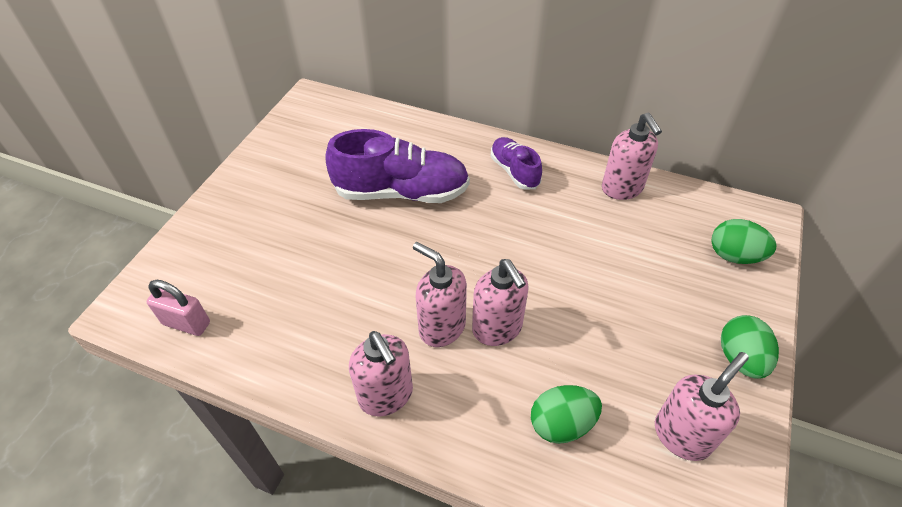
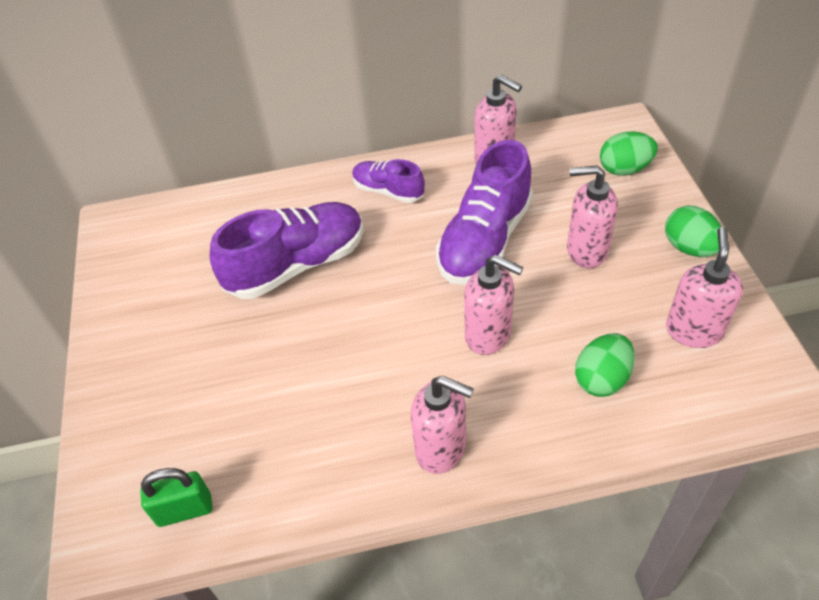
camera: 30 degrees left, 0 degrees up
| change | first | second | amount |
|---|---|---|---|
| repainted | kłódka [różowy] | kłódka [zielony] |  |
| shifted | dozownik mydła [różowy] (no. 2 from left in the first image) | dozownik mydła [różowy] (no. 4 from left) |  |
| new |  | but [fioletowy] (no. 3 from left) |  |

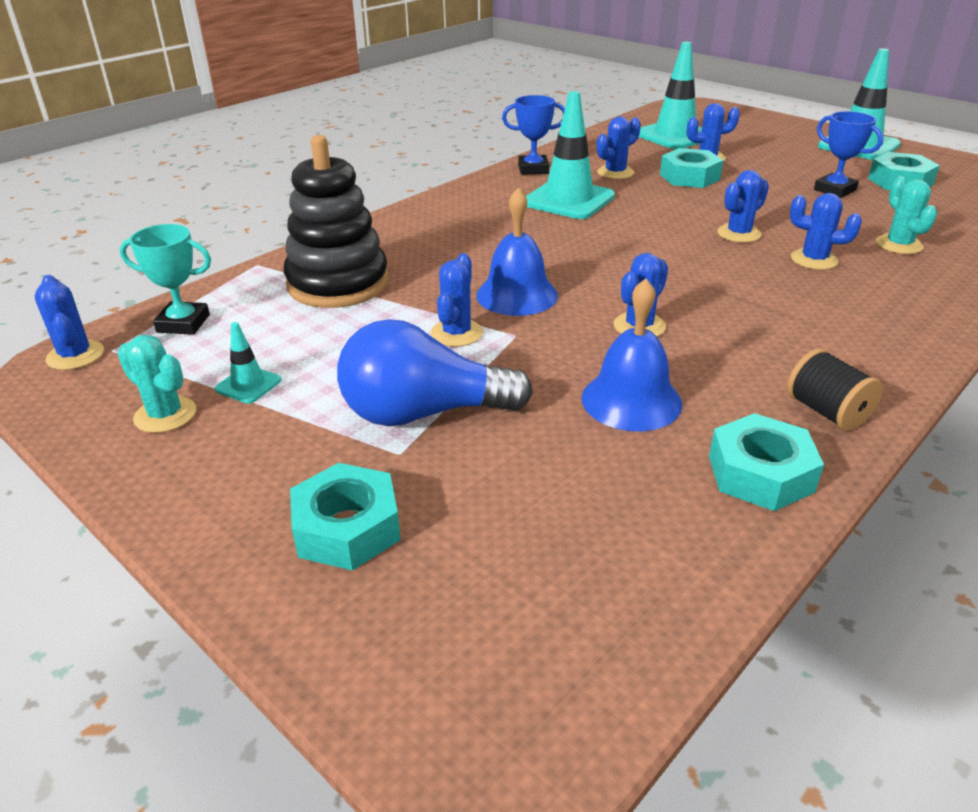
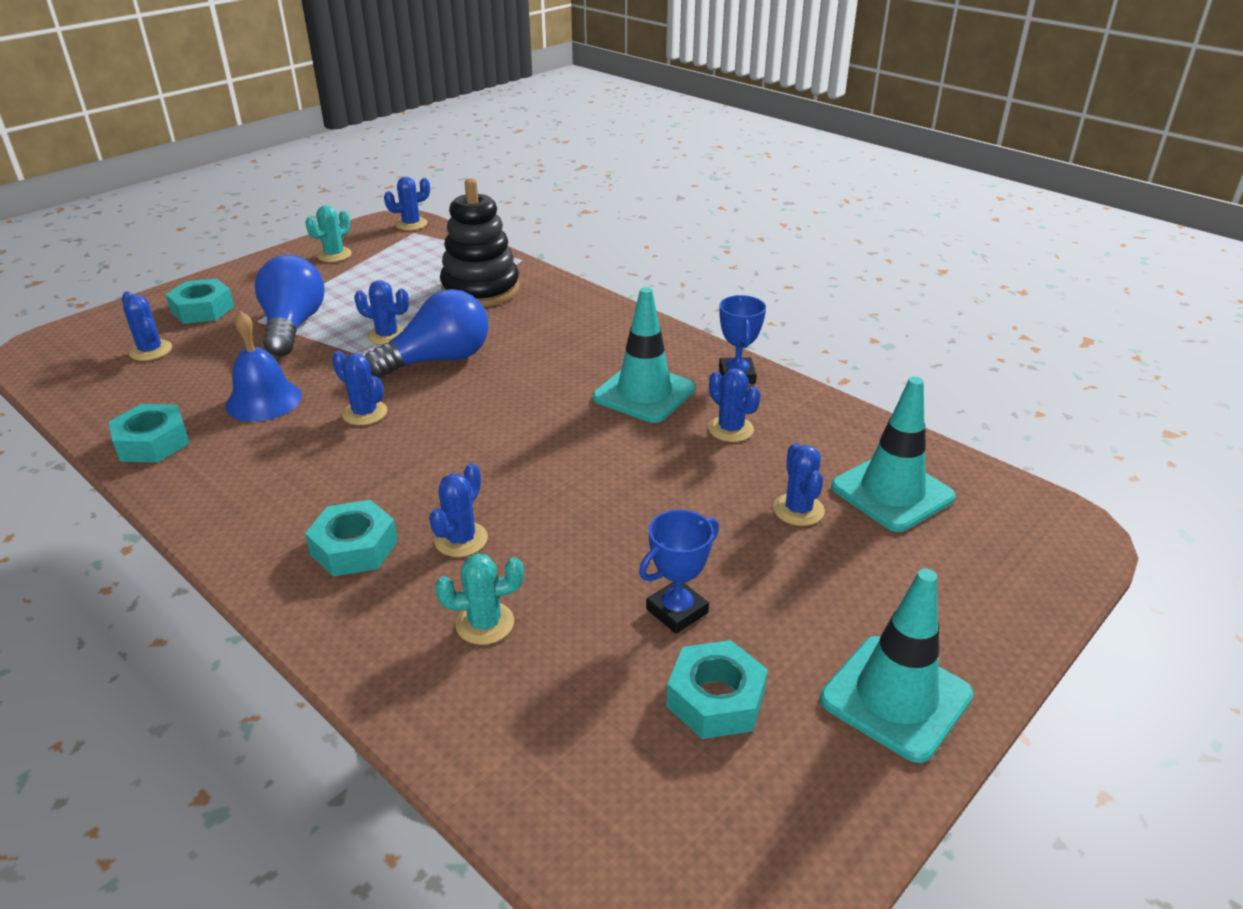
camera: 90 degrees right, 0 degrees up
| change | first | second | amount |
|---|---|---|---|
| gone | puchar [turkusowy] |  |  |
| gone | pachołek [turkusowy] (no. 1 from left) |  |  |
| swapped | dzwonek [niebieski] (no. 1 from left) | żarówka [niebieski] (no. 2 from left) |  |
| shifted | nakrętka [turkusowy] (no. 2 from left in the first image) | nakrętka [turkusowy] (no. 3 from left) |  |
| shifted | kaktus [niebieski] (no. 6 from left in the first image) | kaktus [niebieski] (no. 1 from left) |  |
| gone | szpulka [czarny] |  |  |

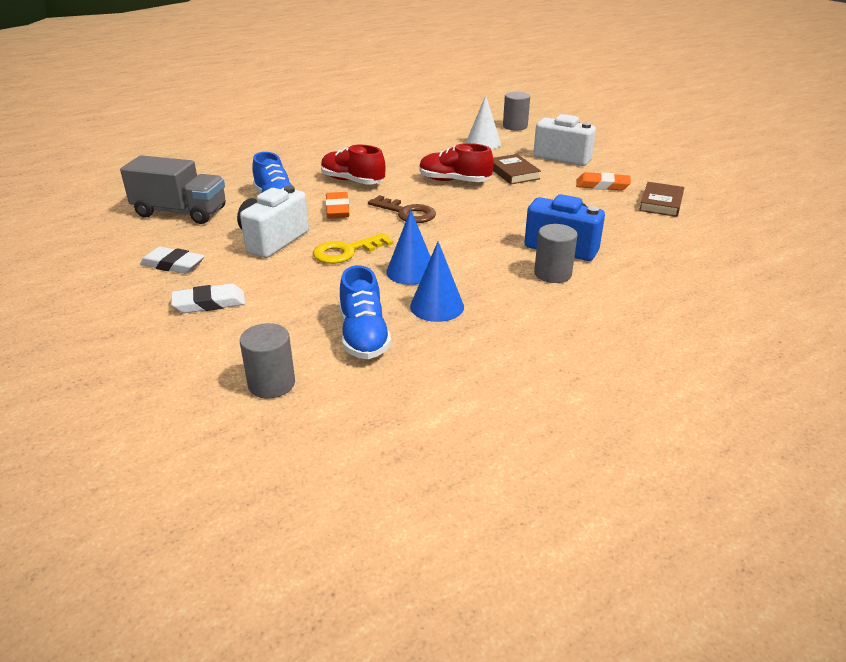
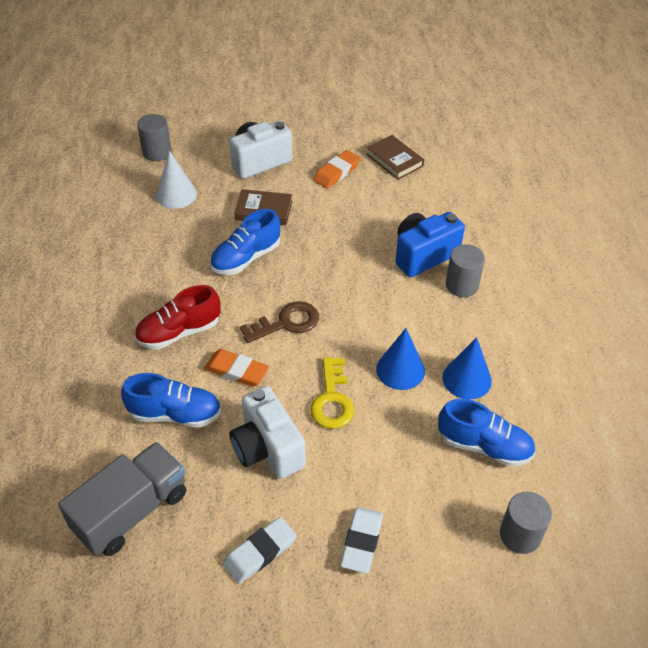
camera: 60 degrees left, 15 degrees up
| change | first | second | amount |
|---|---|---|---|
| repainted | but [czerwony] (no. 2 from left) | but [niebieski] (no. 2 from left) |  |

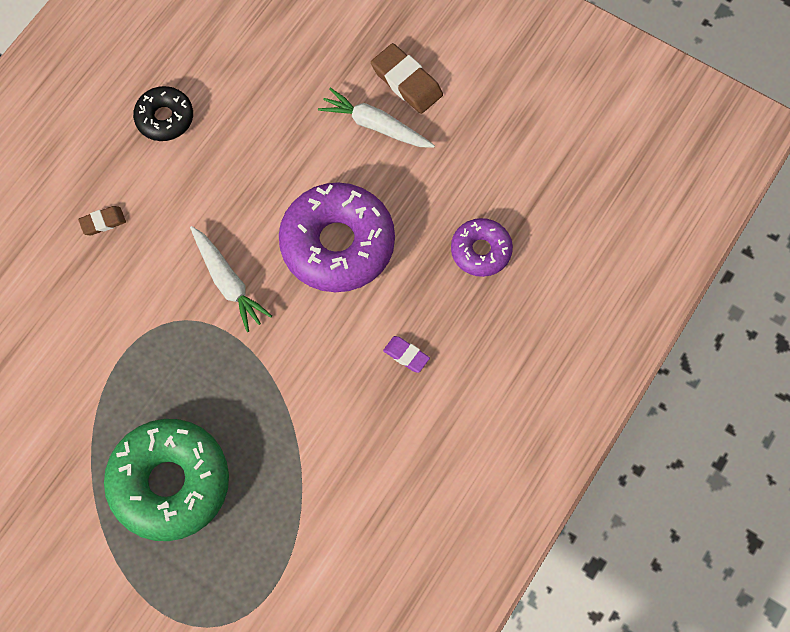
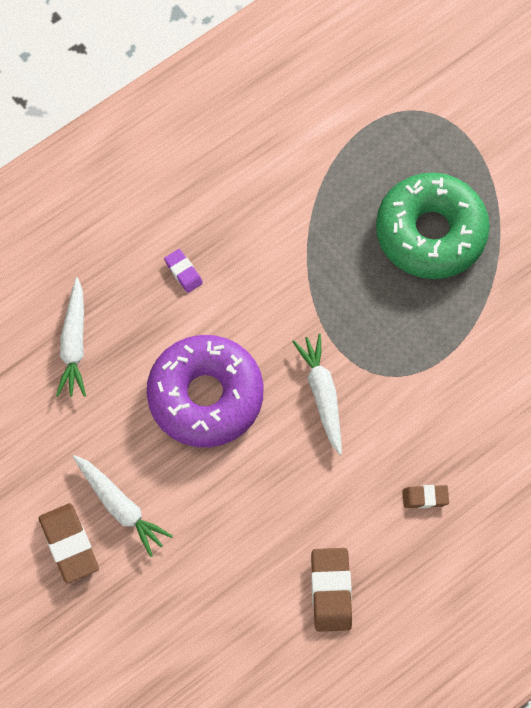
camera: 160 degrees left, 0 degrees up
| change | first | second | amount |
|---|---|---|---|
| swapped | donut [czarny] | gumka do mazania [brązowy] (no. 2 from left) |  |
| swapped | donut [fioletowy] (no. 2 from left) | marchewka [biały] (no. 1 from left) |  |

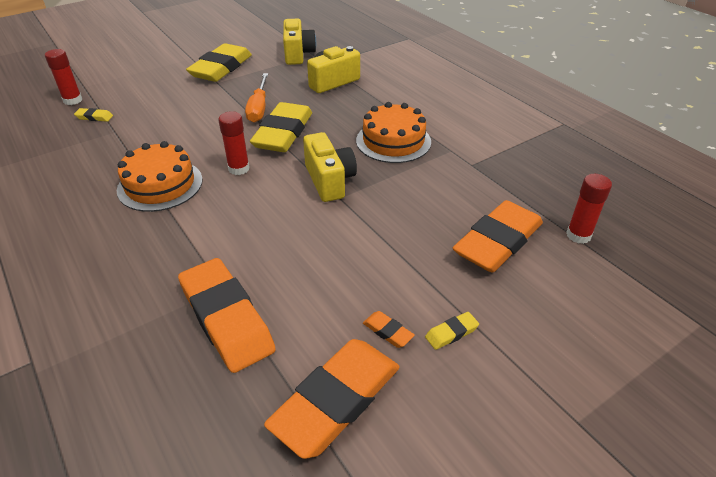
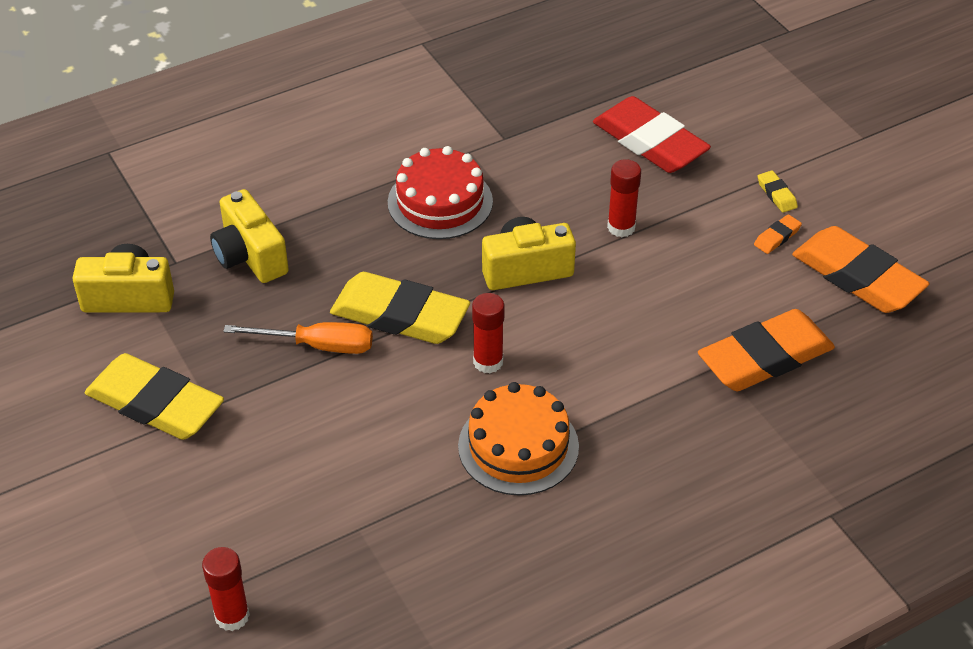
camera: 85 degrees left, 5 degrees up
| change | first | second | amount |
|---|---|---|---|
| gone | gumka do mazania [żółty] (no. 1 from left) |  |  |
| repainted | tort [pomarańczowy] (no. 2 from left) | tort [czerwony] |  |
| repainted | gumka do mazania [pomarańczowy] (no. 4 from left) | gumka do mazania [czerwony] |  |
| shifted | klej w sztyfcie [czerwony] (no. 3 from left) |  |  |

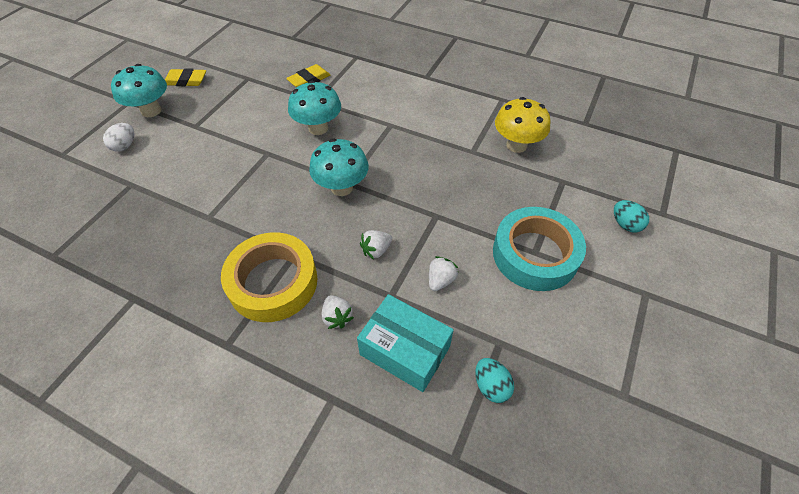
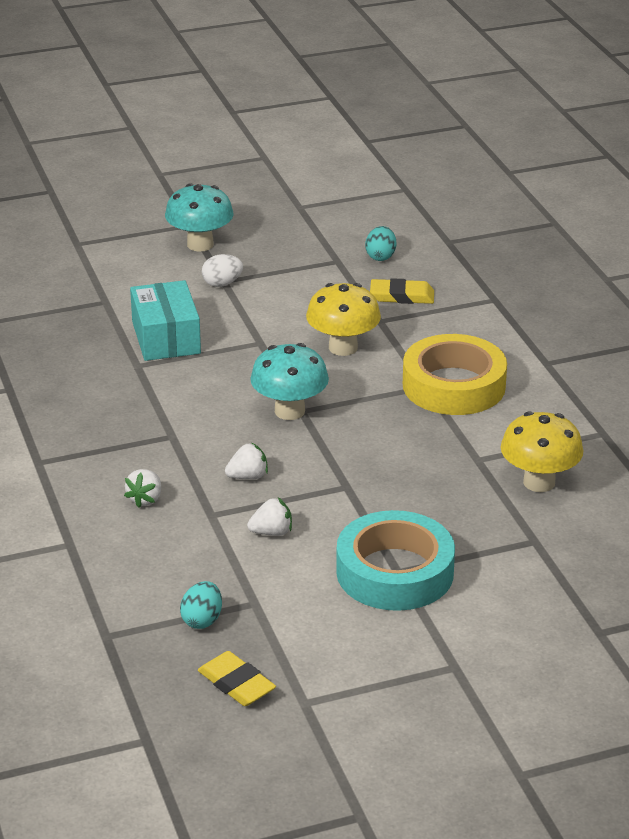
camera: 45 degrees right, 20 degrees down
| change | first | second | amount |
|---|---|---|---|
| shifted | jajko [biały] |  |  |
| shifted | gumka do mazania [żółty] (no. 1 from left) |  |  |
| shifted | taśma klejąca [żółty] |  |  |
| repainted | grzyb [turkusowy] (no. 2 from left) | grzyb [żółty] (no. 1 from left) |  |
| shifted | pudełko [turkusowy] |  |  |
| rotated | truskawka [biały] (no. 2 from left) |  | 150 degrees clockwise |
| shifted | jajko [turkusowy] (no. 2 from left) |  |  |

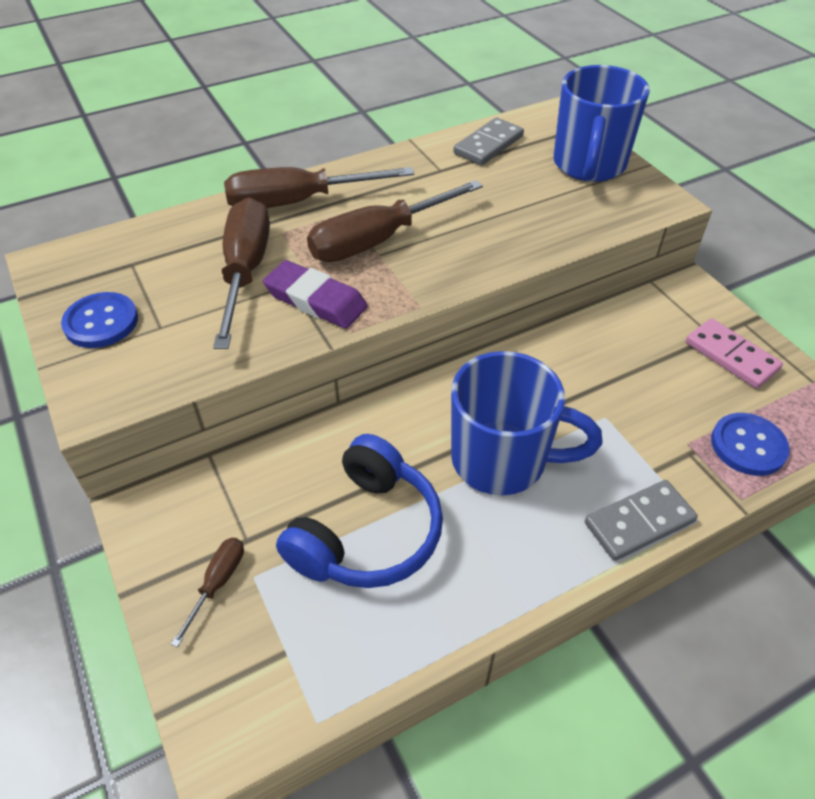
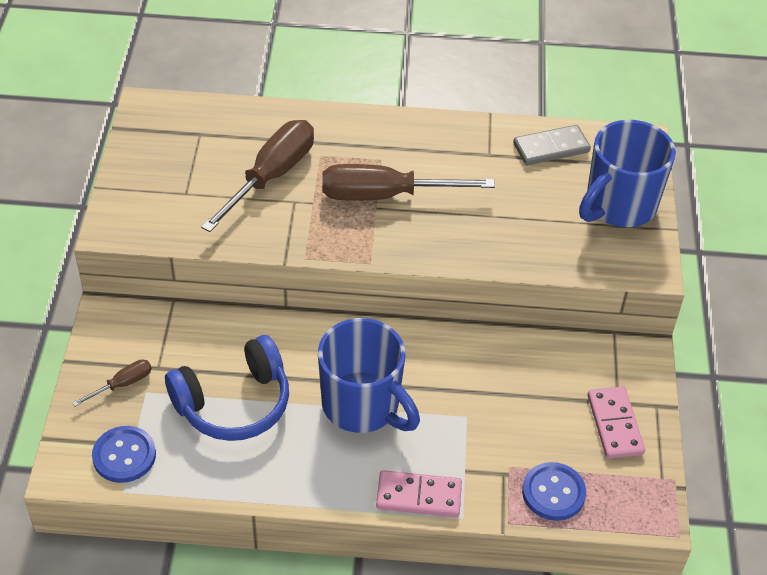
camera: 30 degrees right, 0 degrees up
| change | first | second | amount |
|---|---|---|---|
| shifted | guzik [niebieski] (no. 1 from left) |  |  |
| gone | śrubokręt [brązowy] (no. 3 from left) |  |  |
| gone | gumka do mazania [fioletowy] |  |  |
| repainted | kostka domina [szary] (no. 2 from left) | kostka domina [różowy] (no. 1 from left) |  |

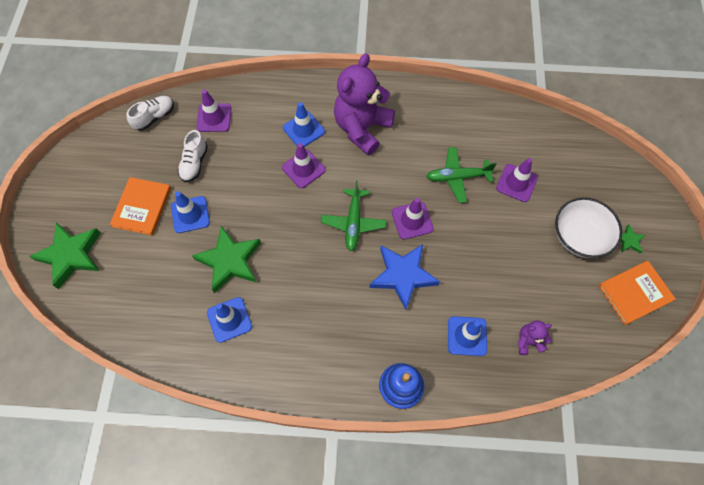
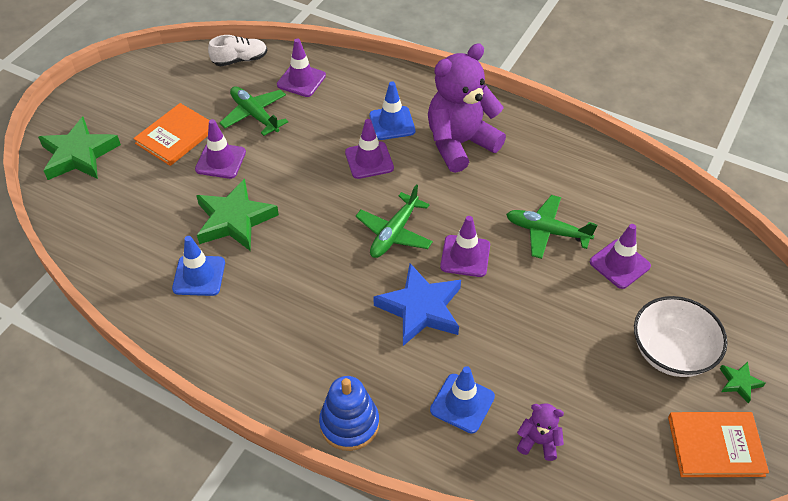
camera: 25 degrees right, 15 degrees down
| change | first | second | amount |
|---|---|---|---|
| repainted | pachołek [niebieski] (no. 1 from left) | pachołek [fioletowy] (no. 1 from left) |  |
| swapped | but [biały] (no. 2 from left) | samolot [zielony] (no. 1 from left) |  |

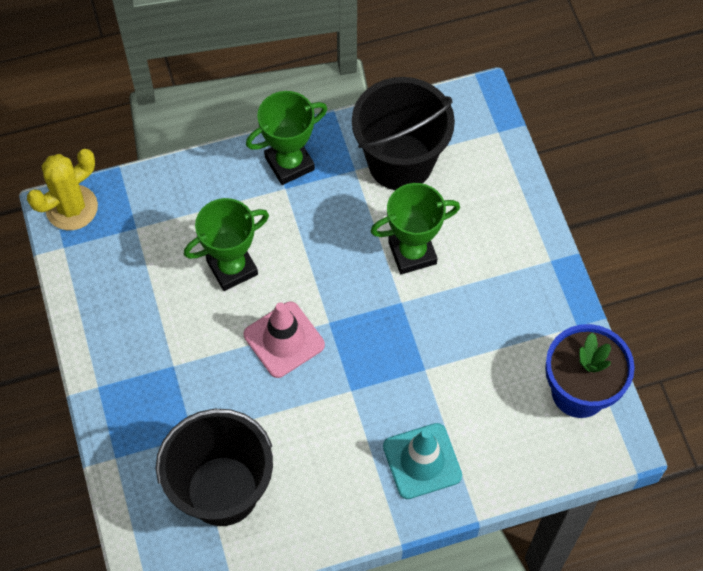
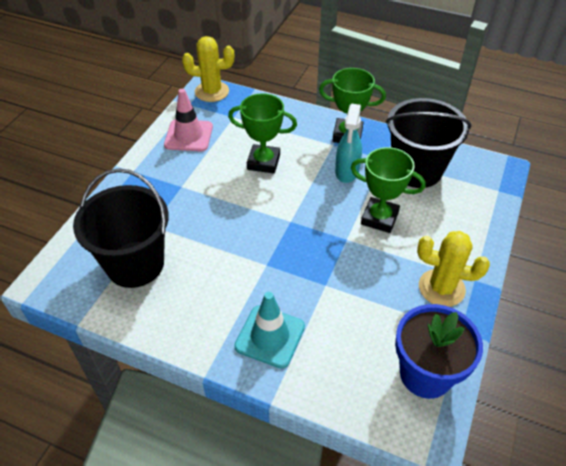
camera: 40 degrees right, 15 degrees down
| change | first | second | amount |
|---|---|---|---|
| shifted | pachołek [różowy] |  |  |
| new |  | spryskiwacz [turkusowy] |  |
| new |  | kaktus [żółty] (no. 2 from left) |  |

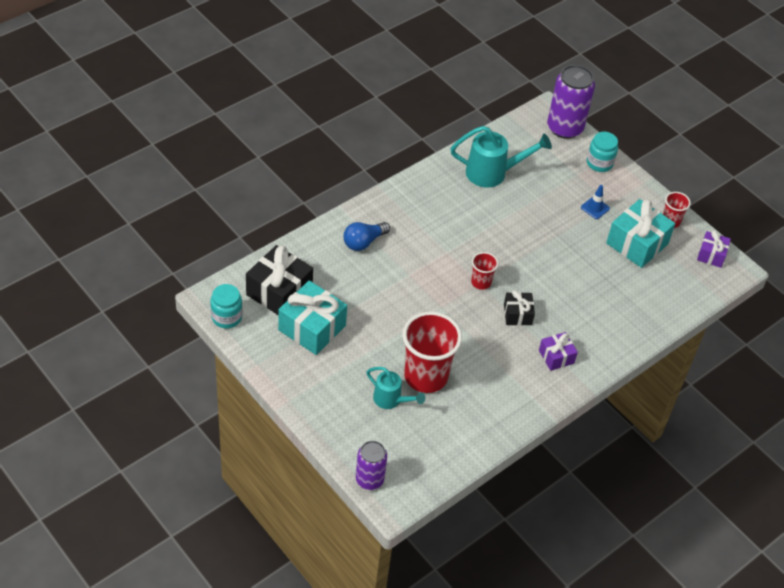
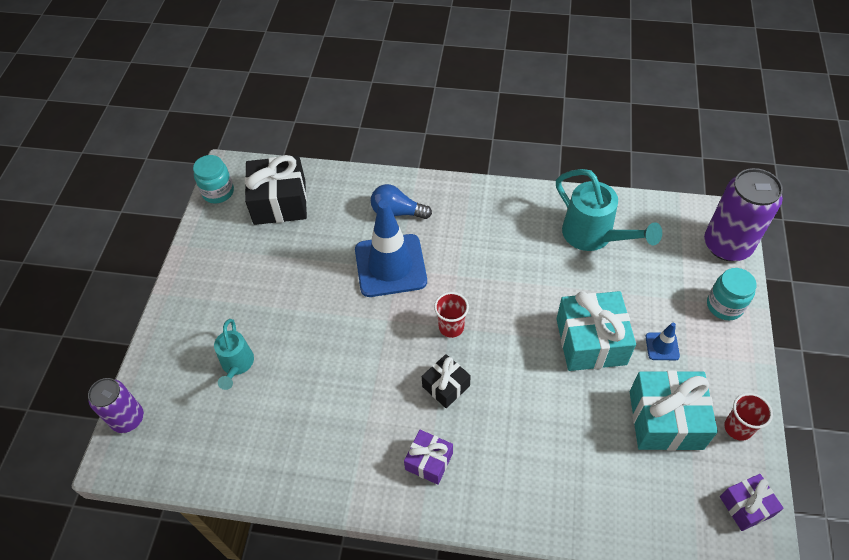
camera: 55 degrees right, 5 degrees up
| change | first | second | amount |
|---|---|---|---|
| shifted | prezent [turkusowy] (no. 1 from left) |  |  |
| gone | szklanka [czerwony] (no. 1 from left) |  |  |
| new |  | pachołek [niebieski] (no. 1 from left) |  |

